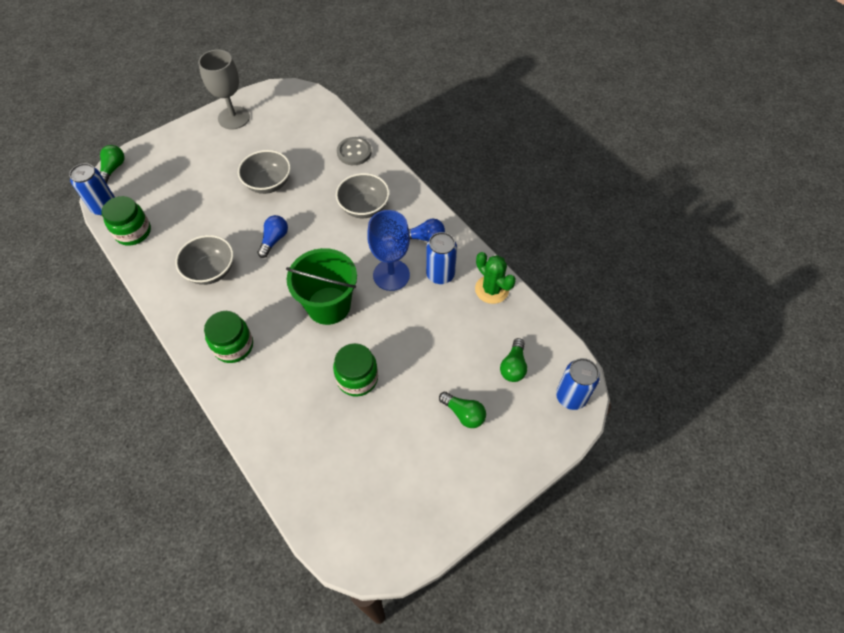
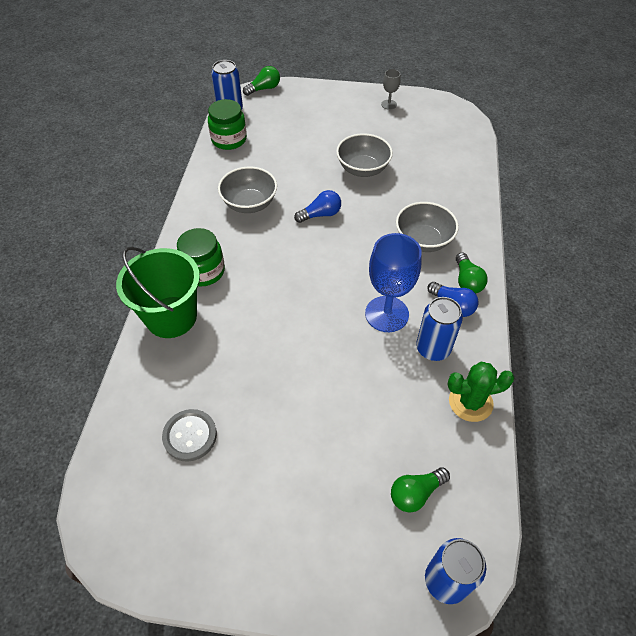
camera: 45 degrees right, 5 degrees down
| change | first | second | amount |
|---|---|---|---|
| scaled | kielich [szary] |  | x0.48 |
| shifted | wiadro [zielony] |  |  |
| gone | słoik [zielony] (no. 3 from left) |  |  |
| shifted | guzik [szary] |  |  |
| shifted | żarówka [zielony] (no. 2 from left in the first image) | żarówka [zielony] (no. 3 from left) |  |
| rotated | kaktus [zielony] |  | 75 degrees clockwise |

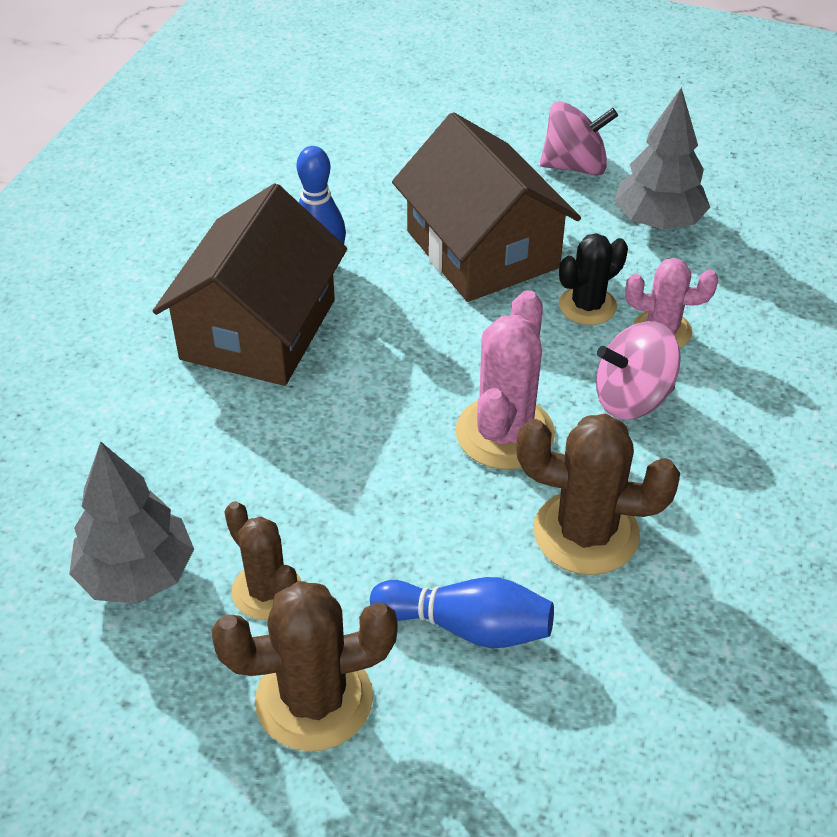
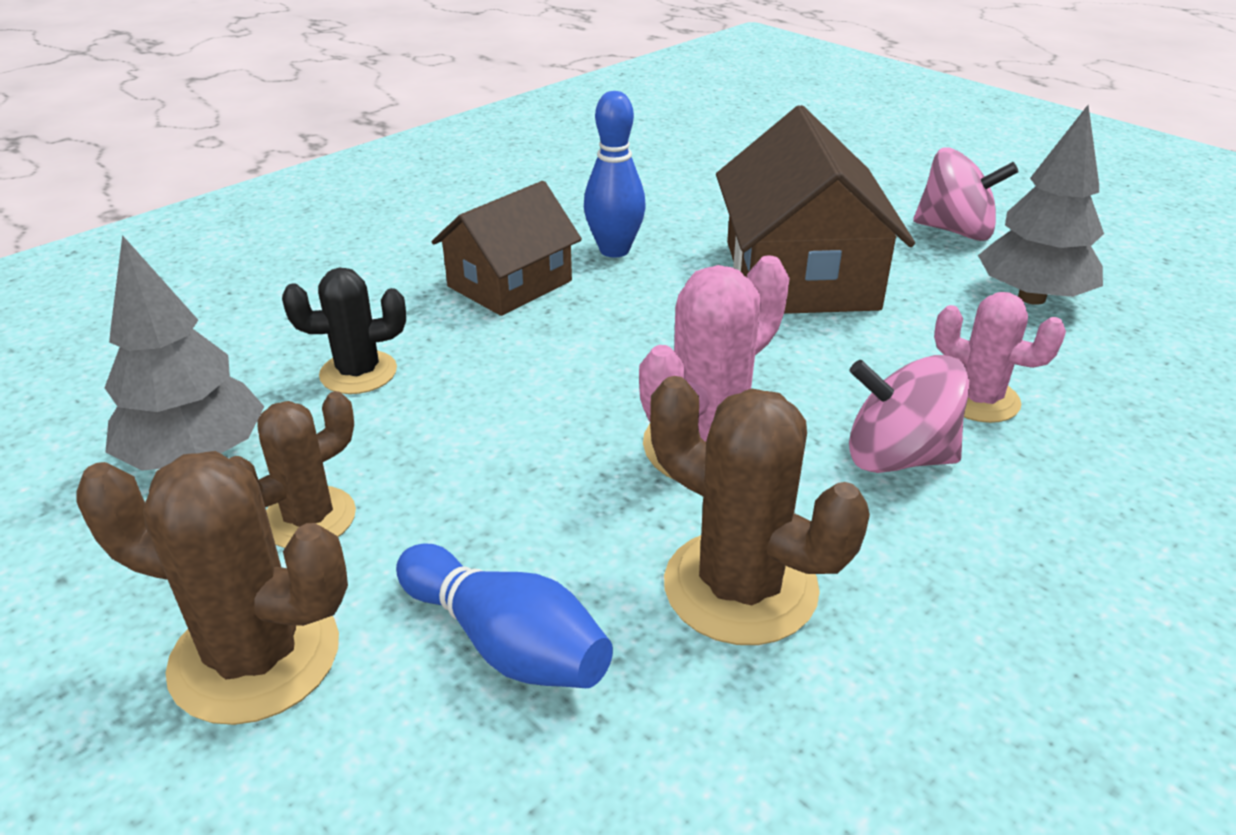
camera: 25 degrees right, 10 degrees down
| change | first | second | amount |
|---|---|---|---|
| scaled | domek [brązowy] (no. 1 from left) |  | x0.64 |
| rotated | kaktus [brązowy] (no. 1 from left in the first image) | kaktus [brązowy] (no. 2 from left) | 60 degrees clockwise |
| shifted | kaktus [czarny] |  |  |

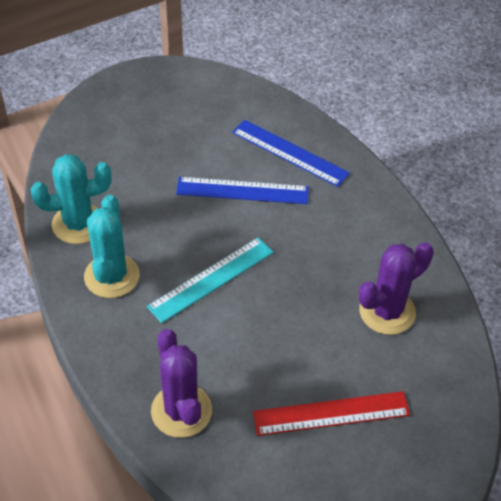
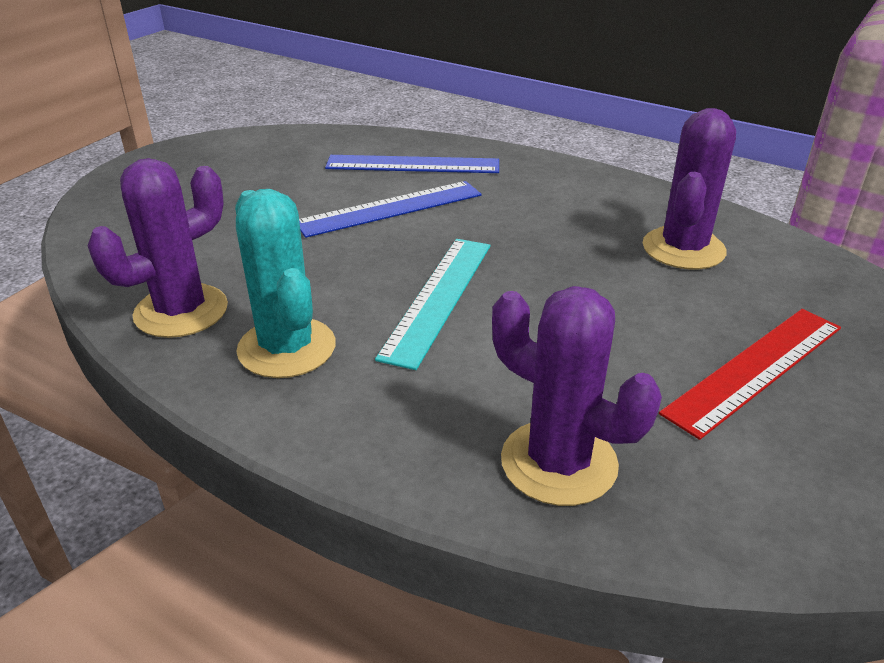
camera: 30 degrees left, 15 degrees down
| change | first | second | amount |
|---|---|---|---|
| repainted | kaktus [turkusowy] (no. 1 from left) | kaktus [fioletowy] (no. 1 from left) |  |

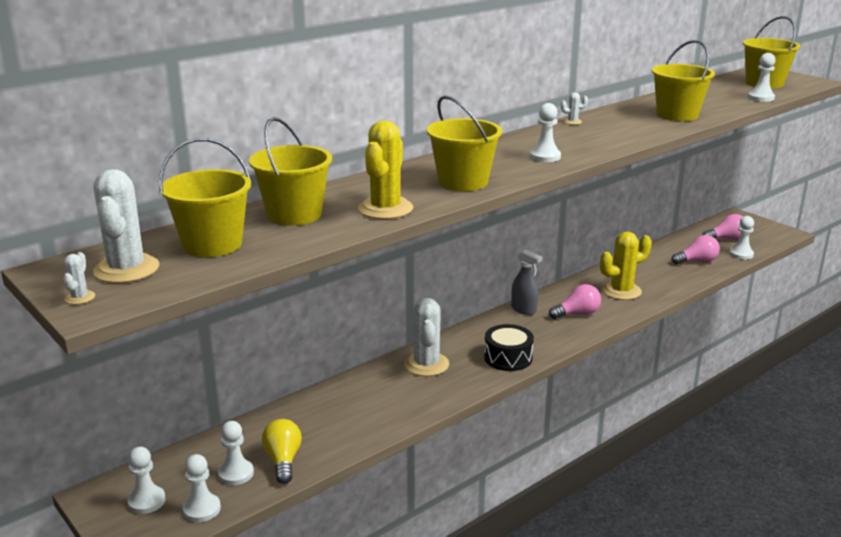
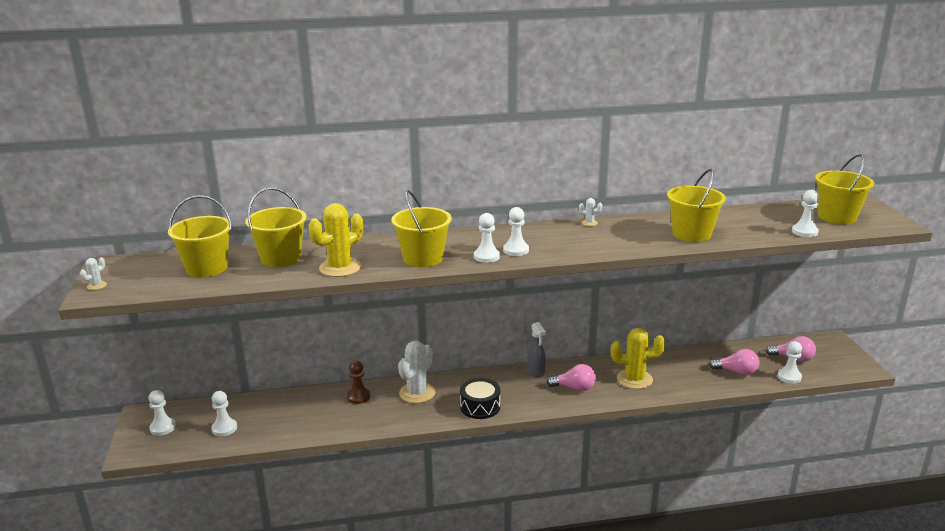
camera: 30 degrees right, 0 degrees up
| change | first | second | amount |
|---|---|---|---|
| gone | kaktus [biały] (no. 2 from left) |  |  |
| shifted | pionek [biały] (no. 2 from left in the first image) | pionek [biały] (no. 3 from left) |  |
| gone | żarówka [żółty] |  |  |
| new |  | pionek [brązowy] |  |

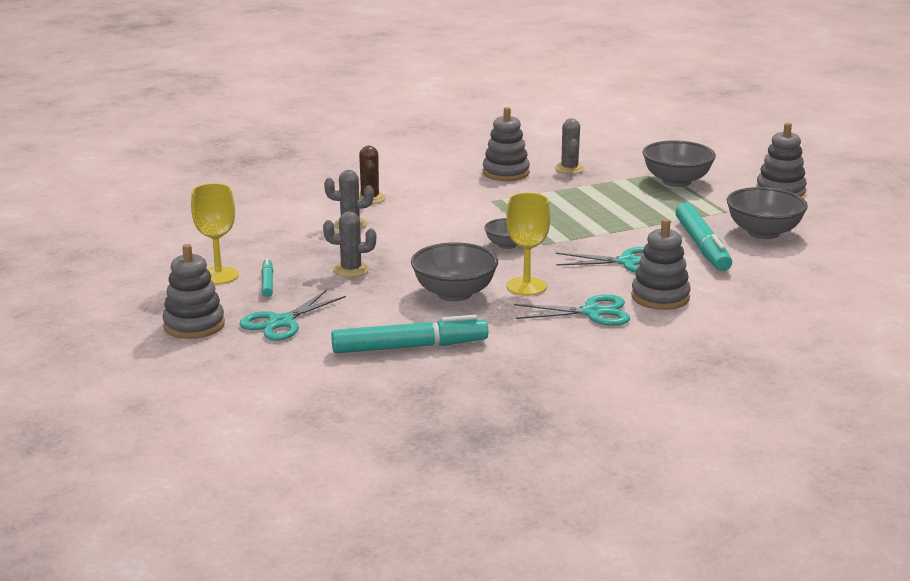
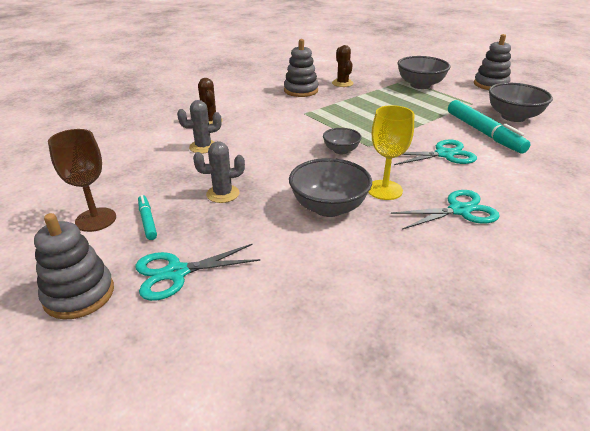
camera: 15 degrees left, 10 degrees up
| change | first | second | amount |
|---|---|---|---|
| repainted | kielich [żółty] (no. 1 from left) | kielich [brązowy] |  |
| rotated | nożyczki [turkusowy] (no. 1 from left) |  | 45 degrees clockwise |
| gone | flamaster [turkusowy] (no. 2 from left) |  |  |
| repainted | kaktus [szary] (no. 3 from left) | kaktus [brązowy] (no. 2 from left) |  |
| gone | zabawka nakładanka [szary] (no. 3 from left) |  |  |

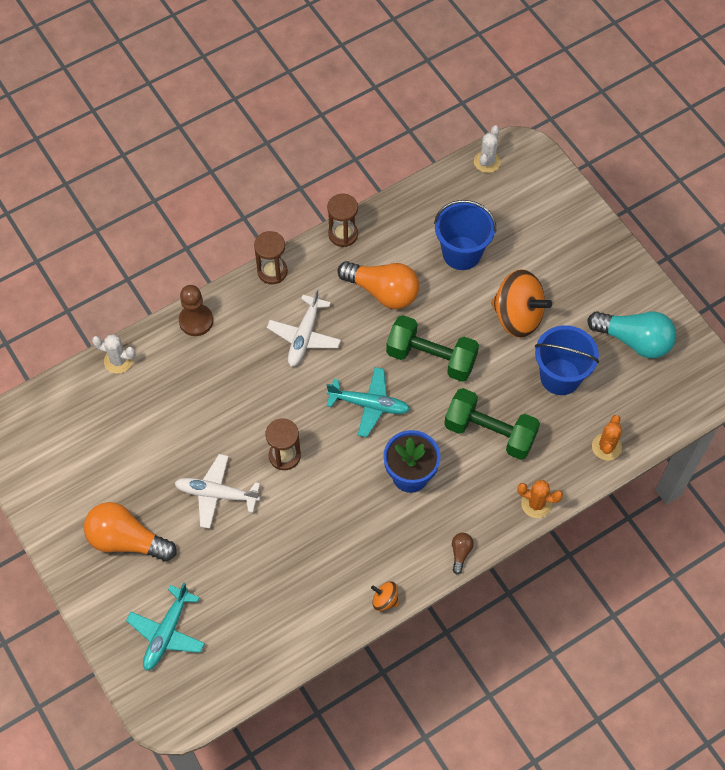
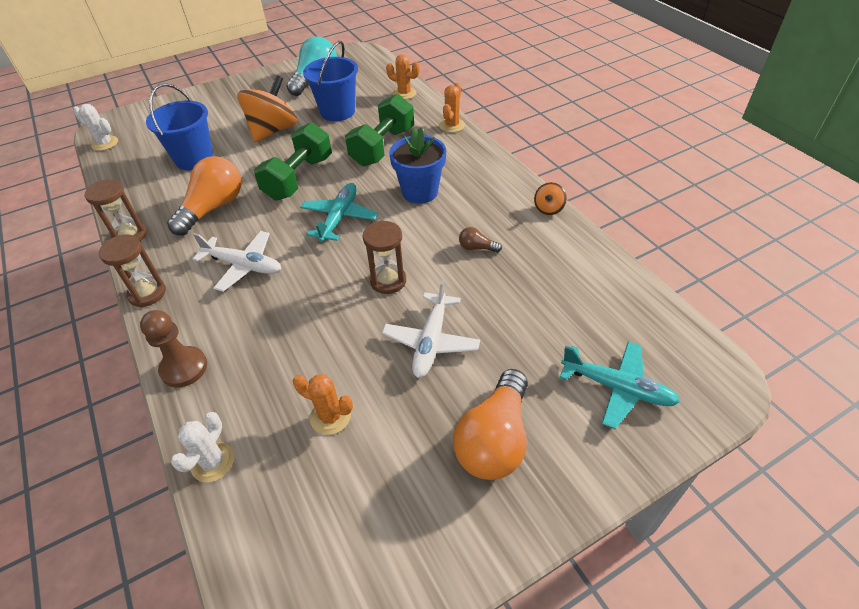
camera: 85 degrees left, 15 degrees down
| change | first | second | amount |
|---|---|---|---|
| shifted | żarówka [brązowy] |  |  |
| new |  | kaktus [pomarańczowy] (no. 1 from left) |  |

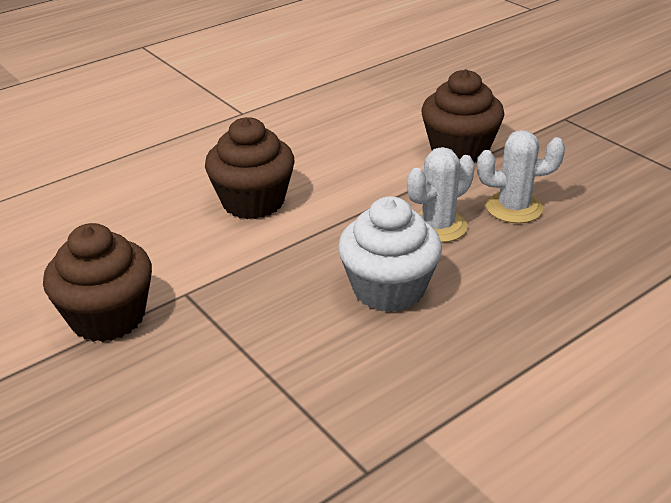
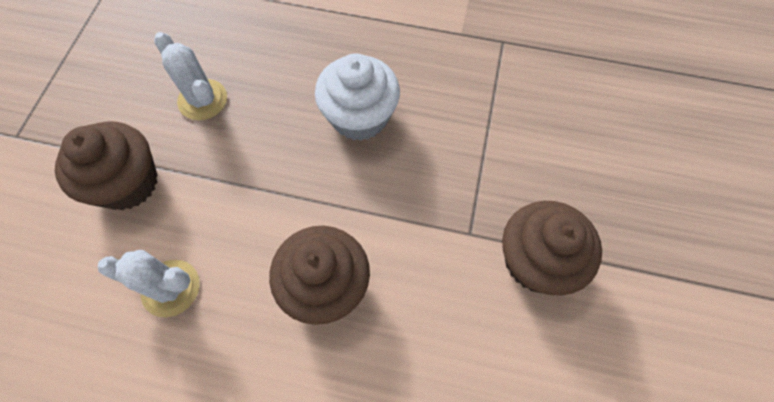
camera: 130 degrees left, 30 degrees up
| change | first | second | amount |
|---|---|---|---|
| shifted | kaktus [biały] (no. 1 from left) |  |  |

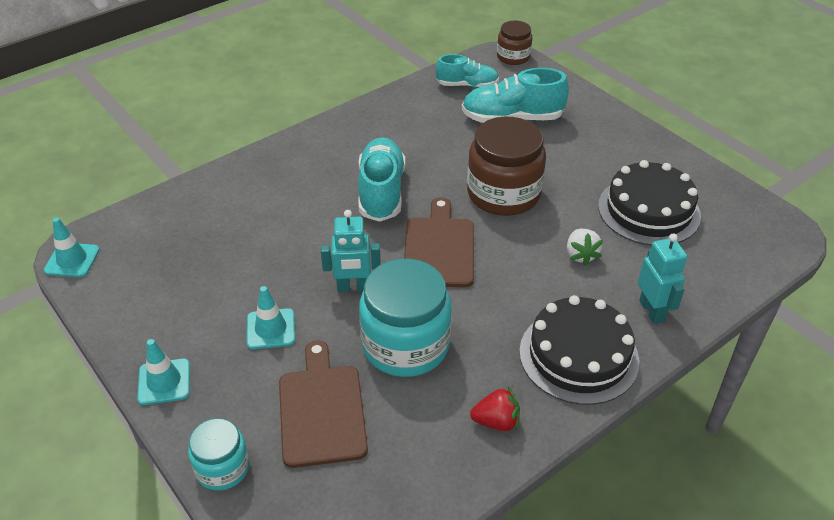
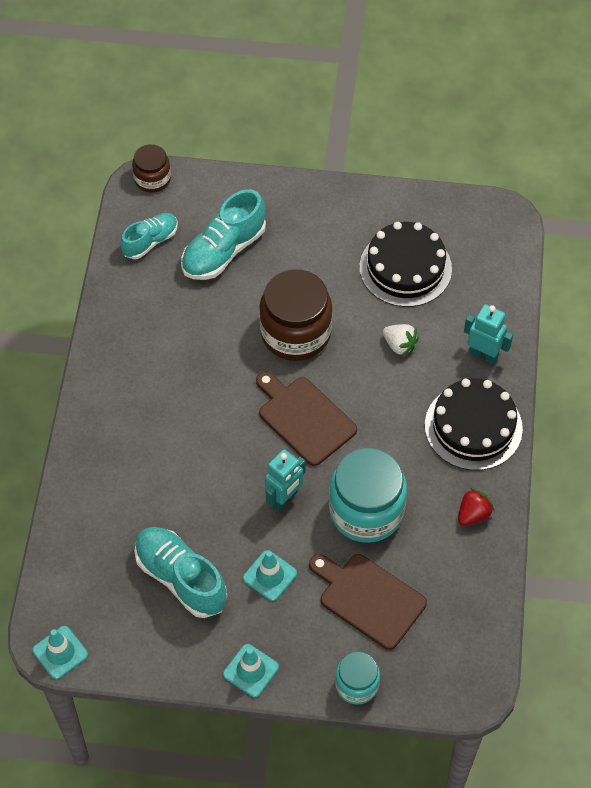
camera: 45 degrees left, 15 degrees up
| change | first | second | amount |
|---|---|---|---|
| shifted | but [turkusowy] (no. 1 from left in the first image) | but [turkusowy] (no. 2 from left) |  |

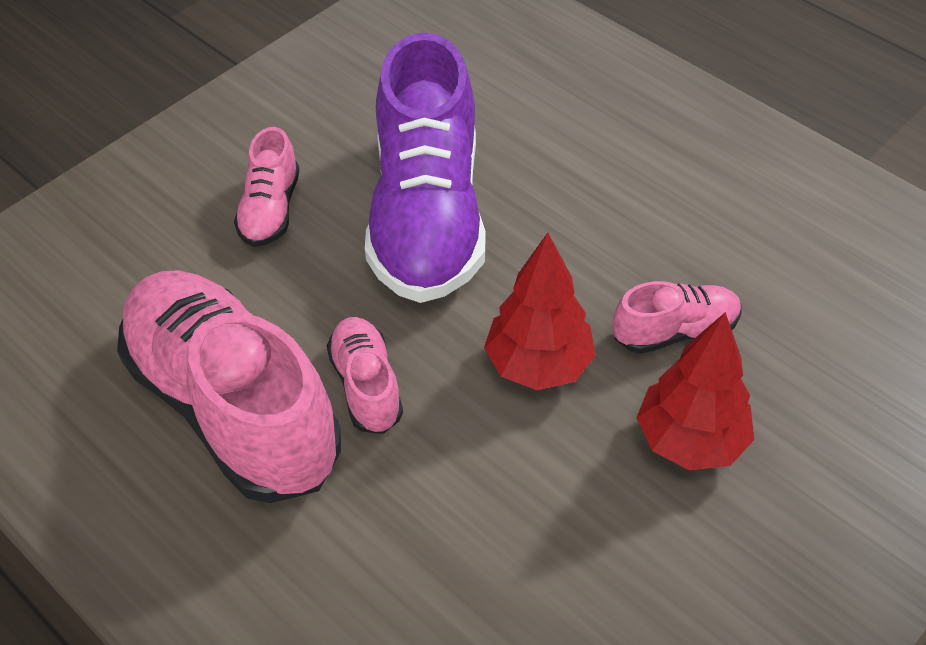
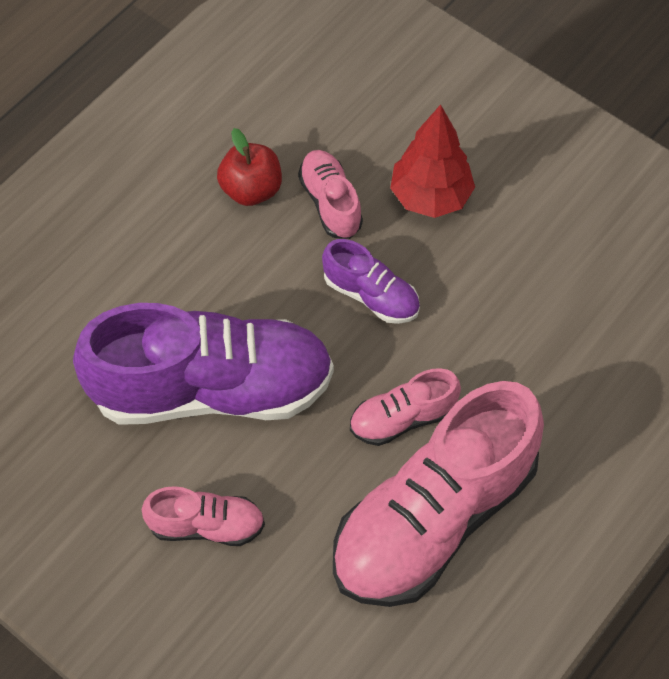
camera: 95 degrees left, 10 degrees up
| change | first | second | amount |
|---|---|---|---|
| swapped | drzewko [czerwony] (no. 1 from left) | but [fioletowy] (no. 2 from left) |  |
| new |  | jabłko [czerwony] |  |

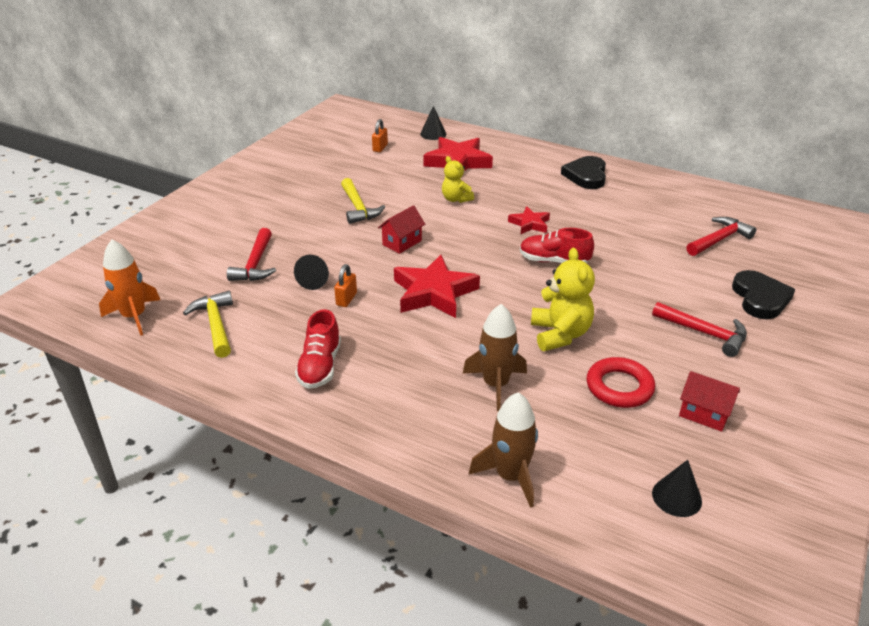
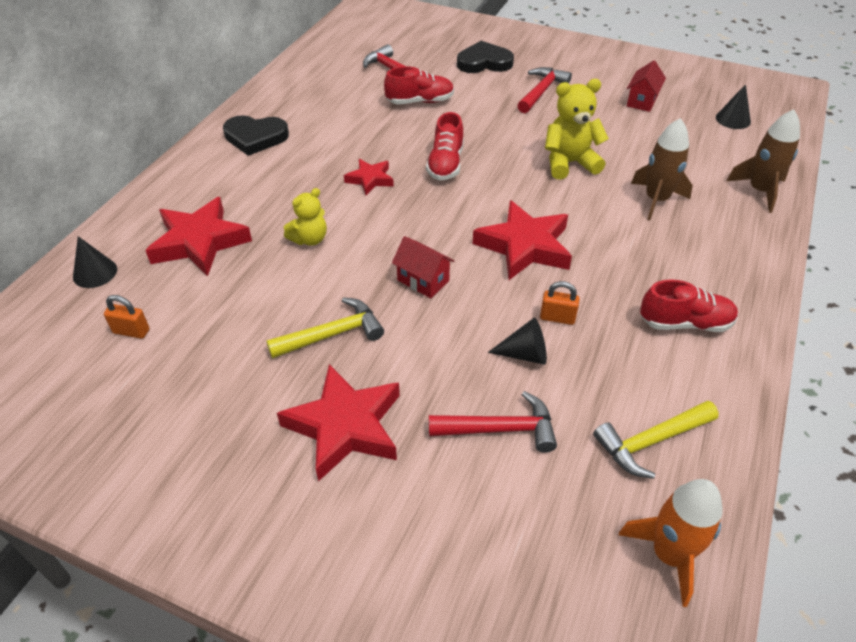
camera: 95 degrees left, 10 degrees up
| change | first | second | amount |
|---|---|---|---|
| gone | pierścień [czerwony] |  |  |
| new |  | gwiazda [czerwony] (no. 2 from left) |  |
| new |  | but [czerwony] (no. 1 from left) |  |

